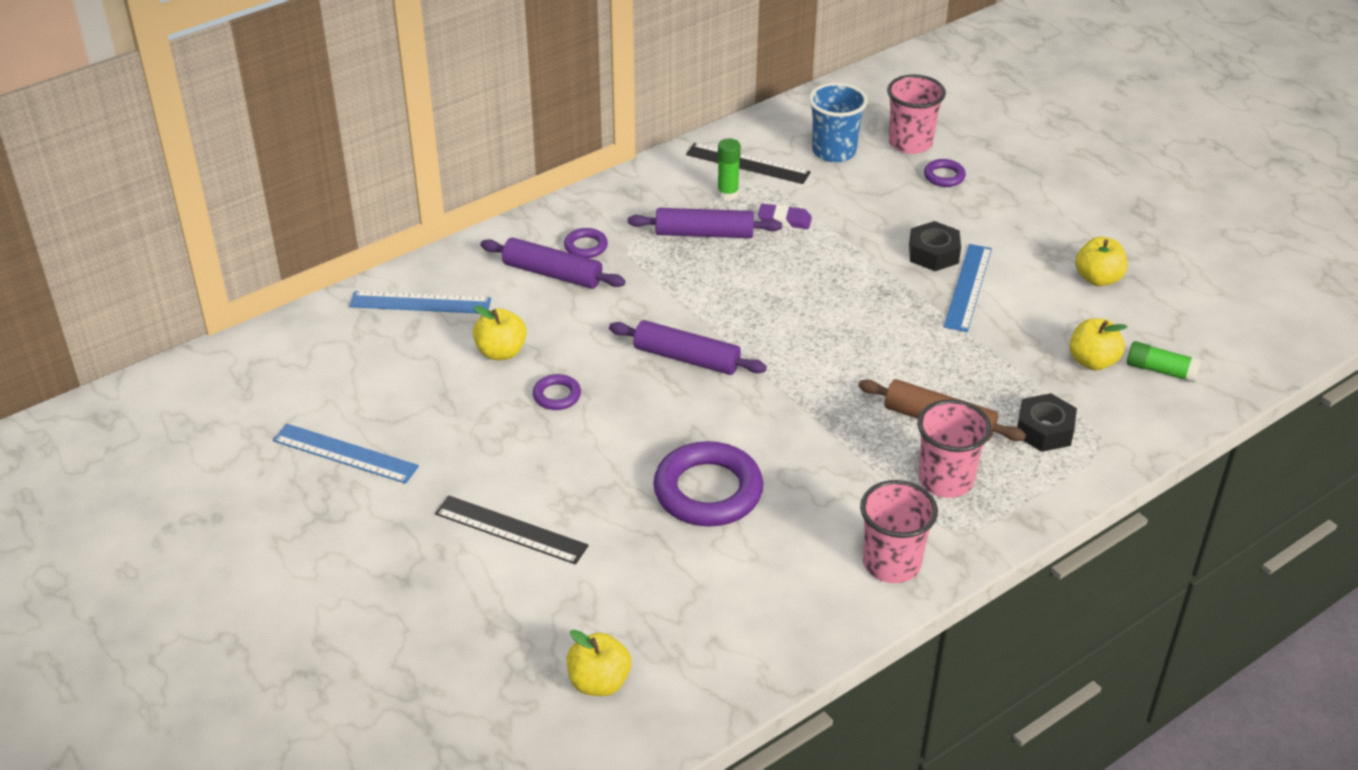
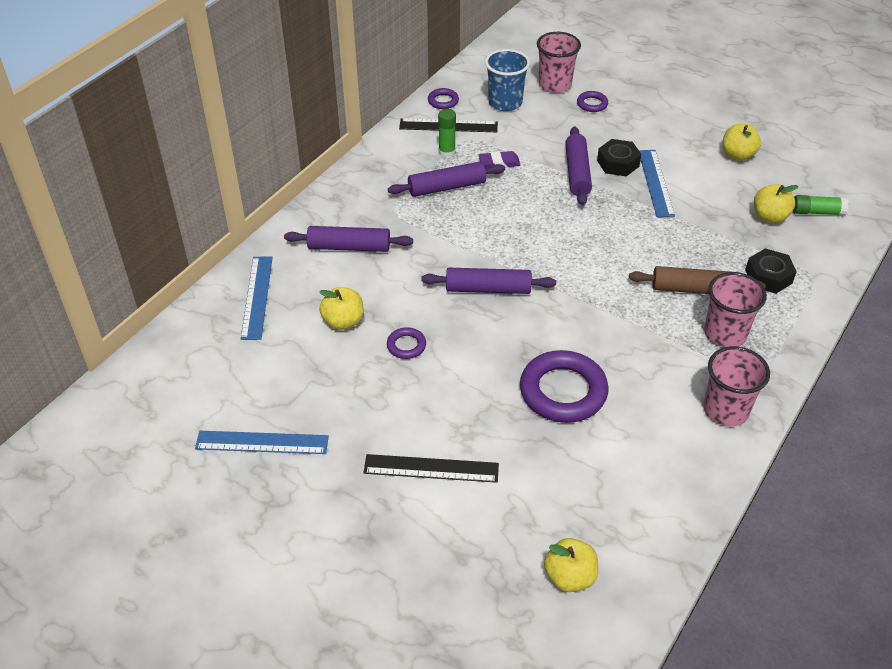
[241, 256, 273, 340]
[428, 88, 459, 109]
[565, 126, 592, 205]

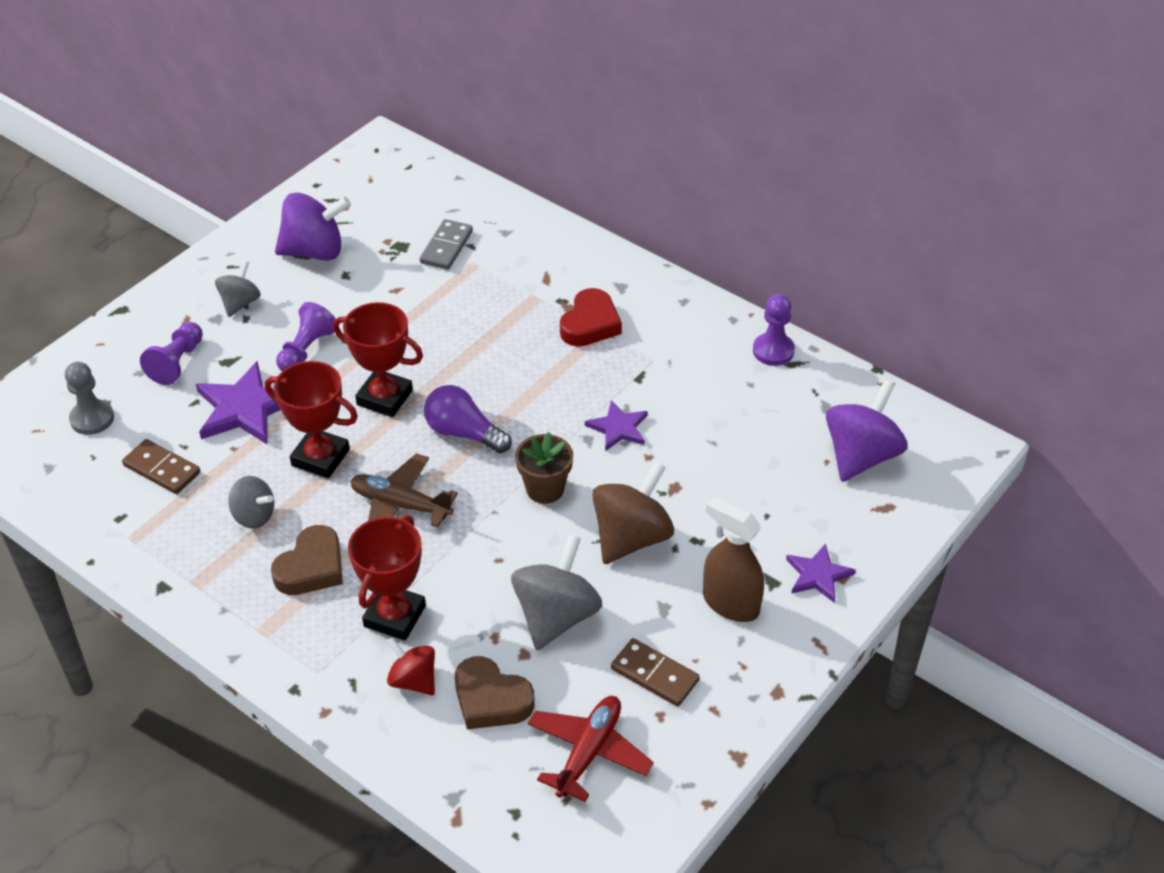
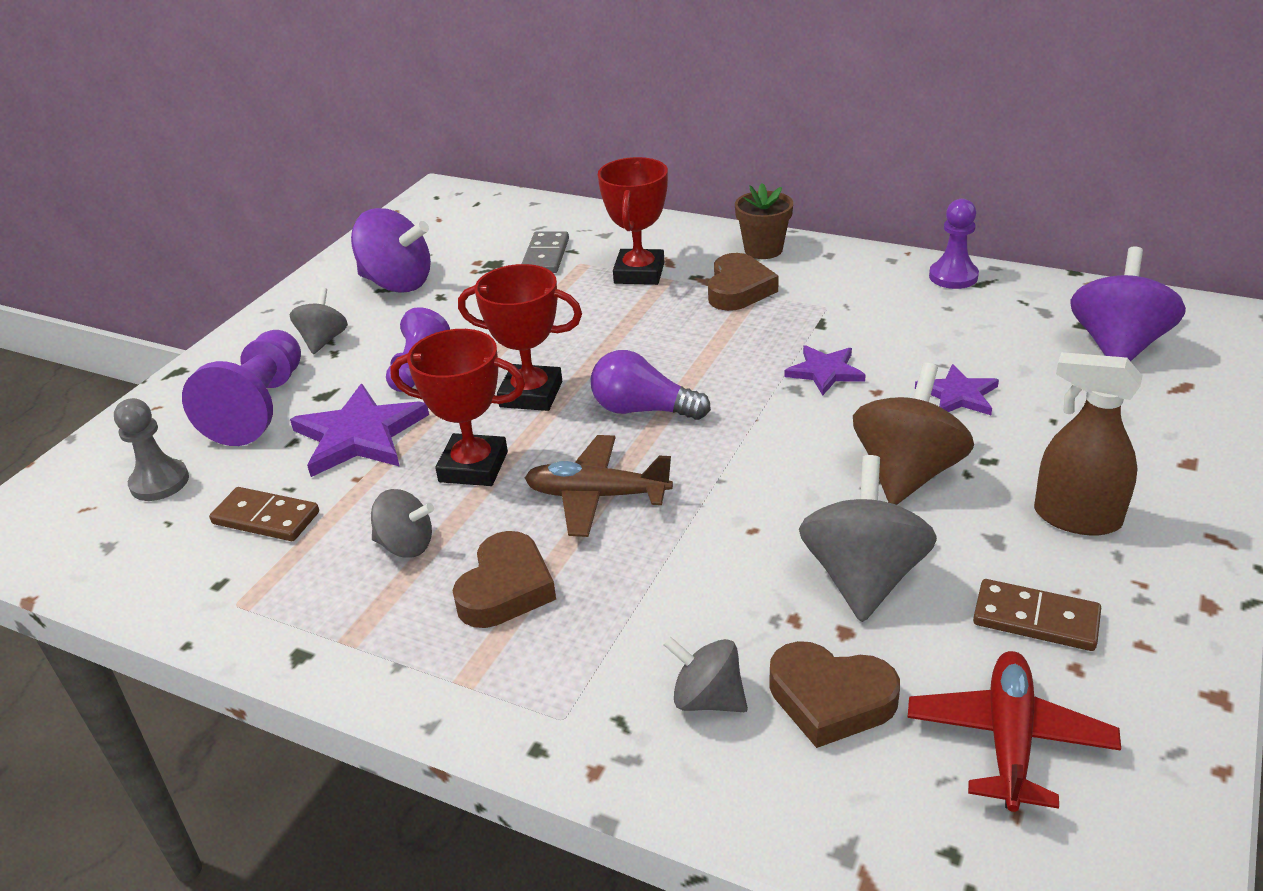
[182, 330, 301, 446]
[351, 208, 431, 292]
[598, 157, 668, 285]
[663, 636, 748, 712]
[735, 183, 793, 259]
[708, 253, 779, 311]
[915, 364, 999, 415]

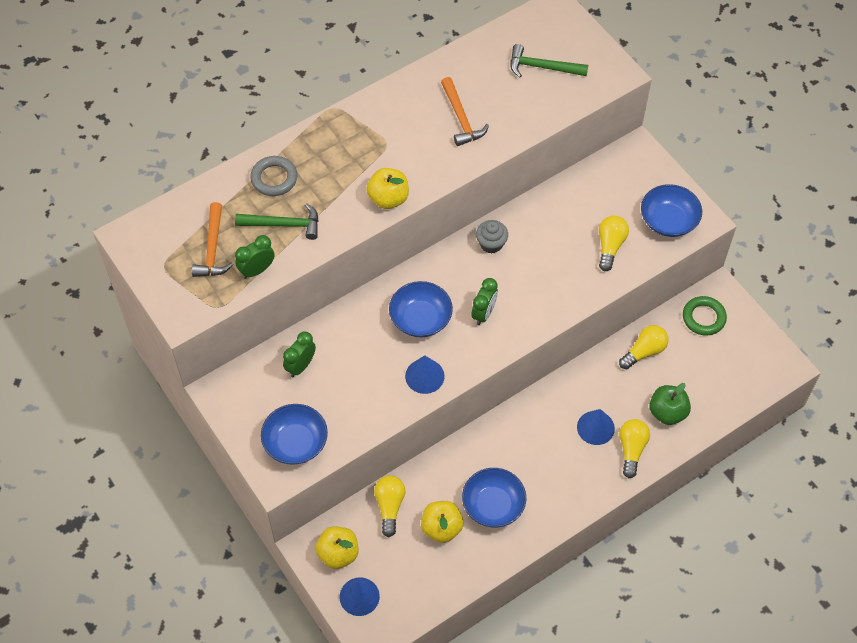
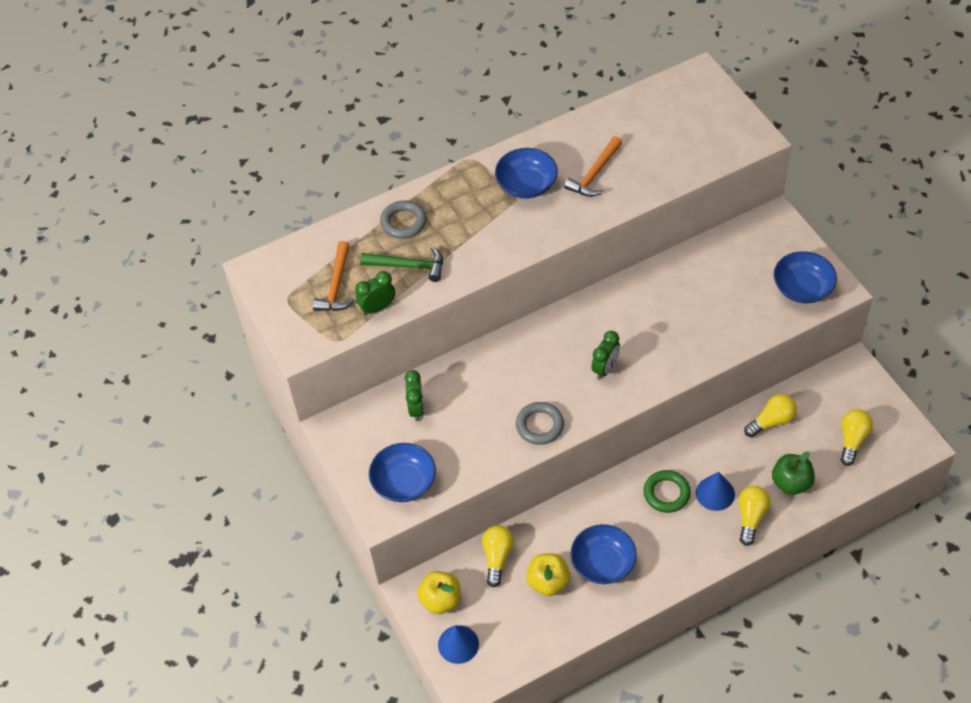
[404, 370, 424, 421]
[366, 168, 409, 209] (first image)
[495, 148, 558, 199]
[516, 402, 564, 445]
[564, 136, 622, 197]
[476, 220, 508, 253] (first image)
[510, 44, 588, 77] (first image)
[840, 409, 873, 466]
[643, 470, 691, 513]

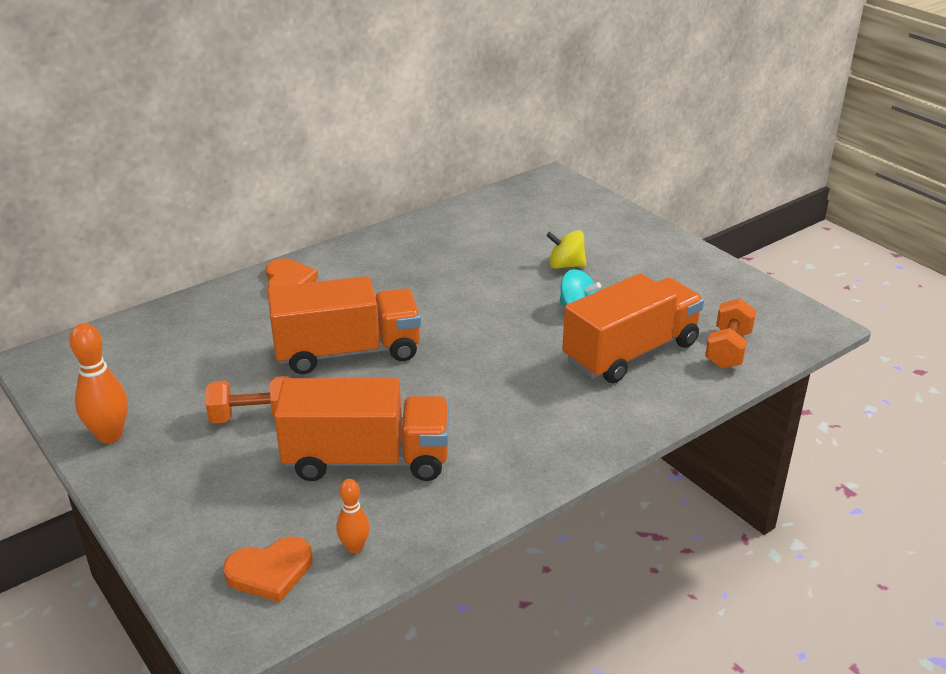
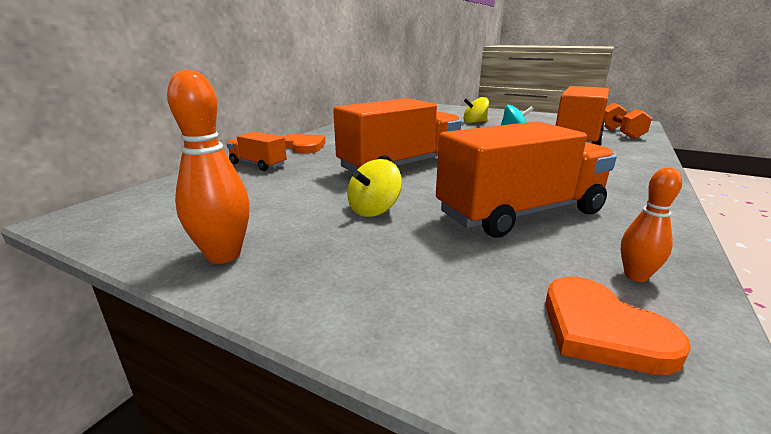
[347, 159, 402, 217]
[545, 277, 691, 375]
[226, 132, 287, 171]

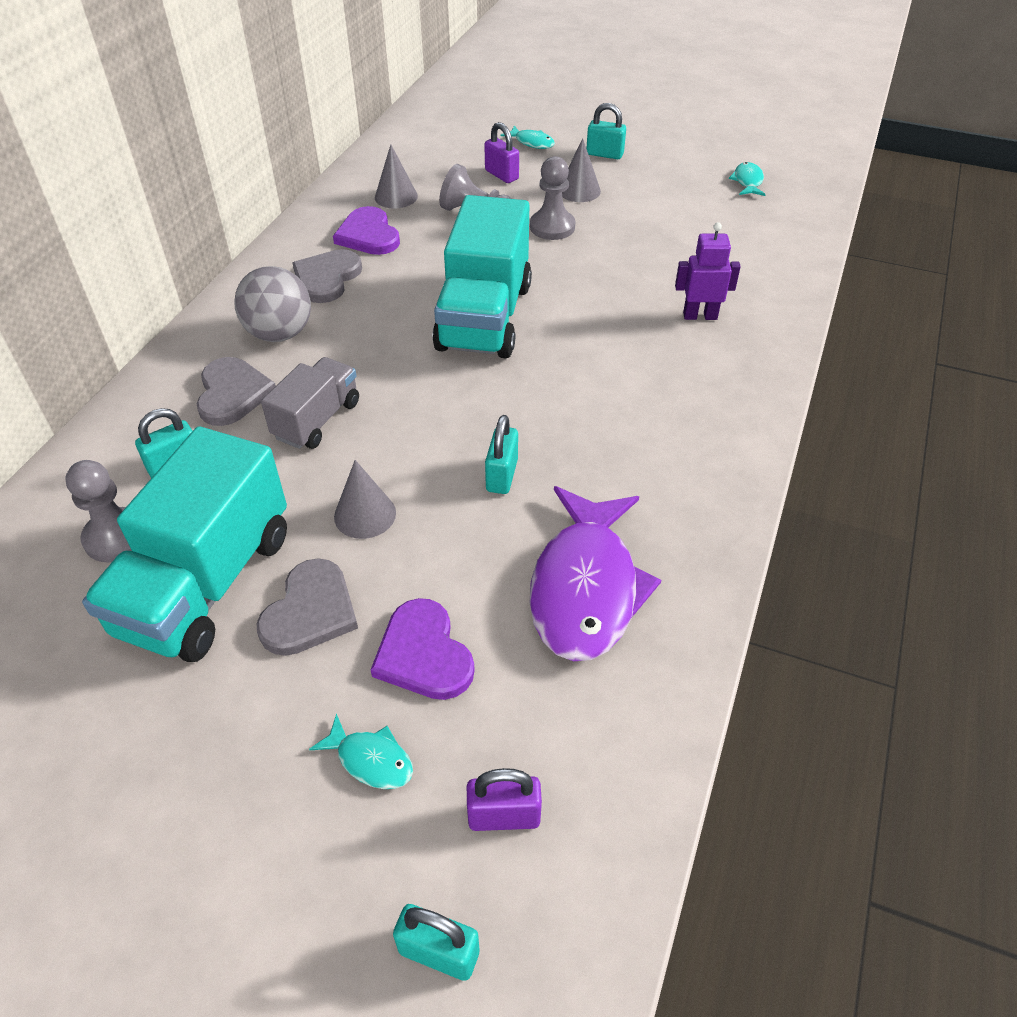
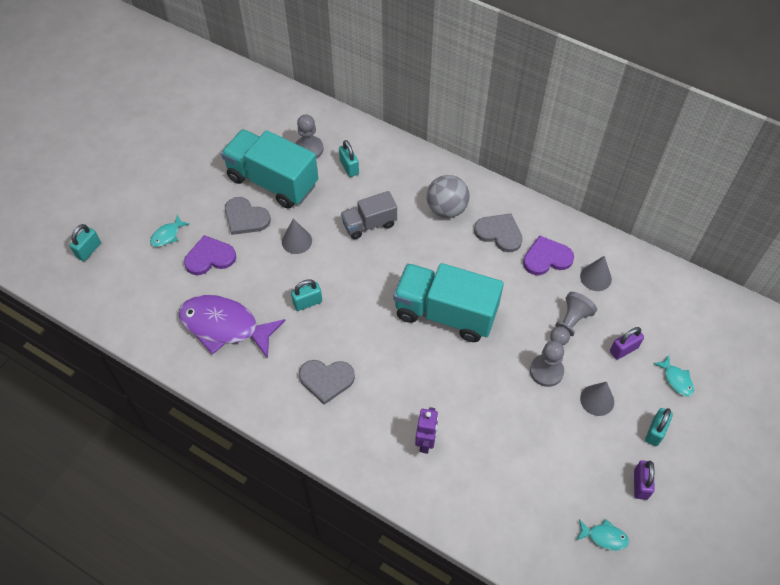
[299, 360, 355, 405]
[341, 191, 397, 239]
[634, 460, 655, 500]
[291, 279, 322, 311]
[653, 355, 694, 397]

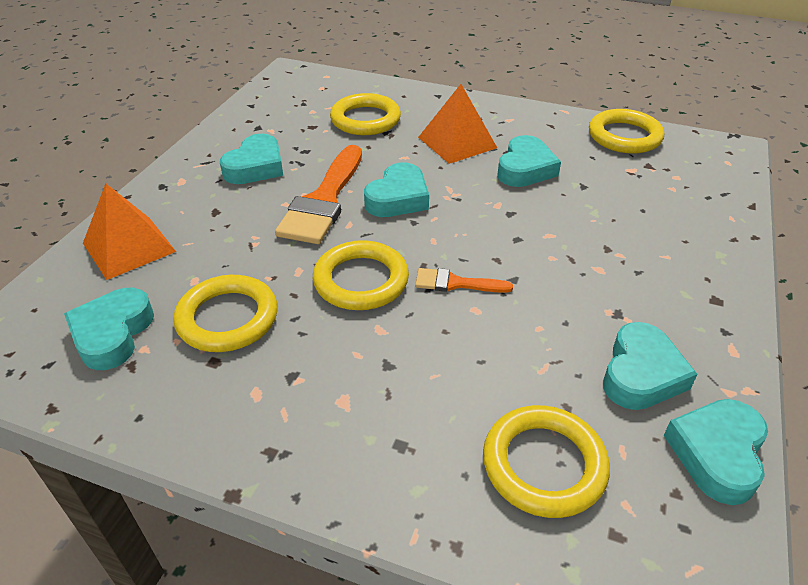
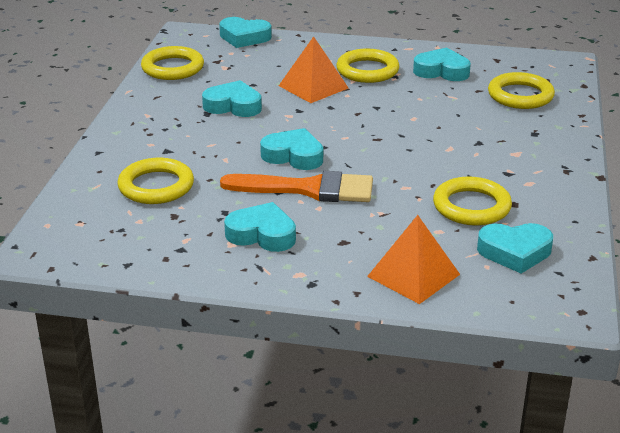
[336, 49, 399, 83]
[415, 268, 513, 293] (first image)
[279, 36, 349, 103]
[219, 17, 272, 48]

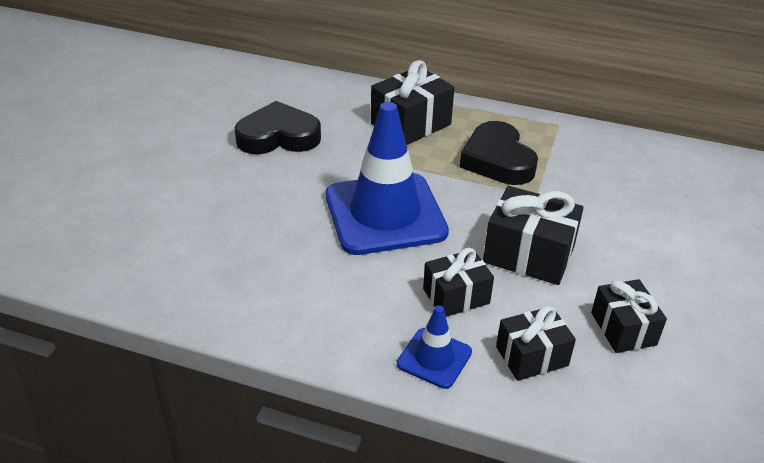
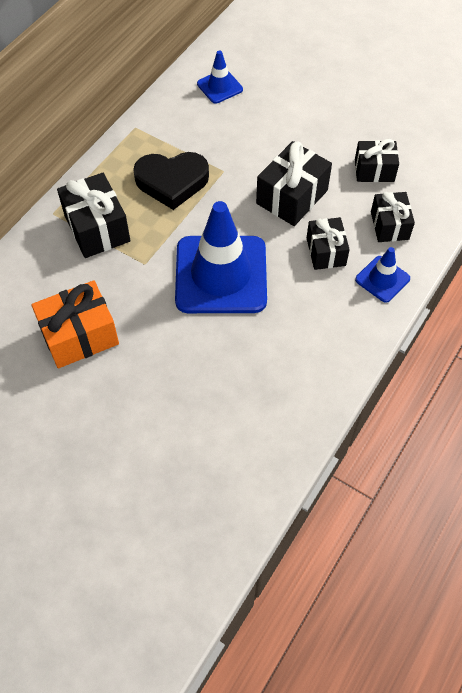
[31, 280, 119, 368]
[197, 50, 243, 104]

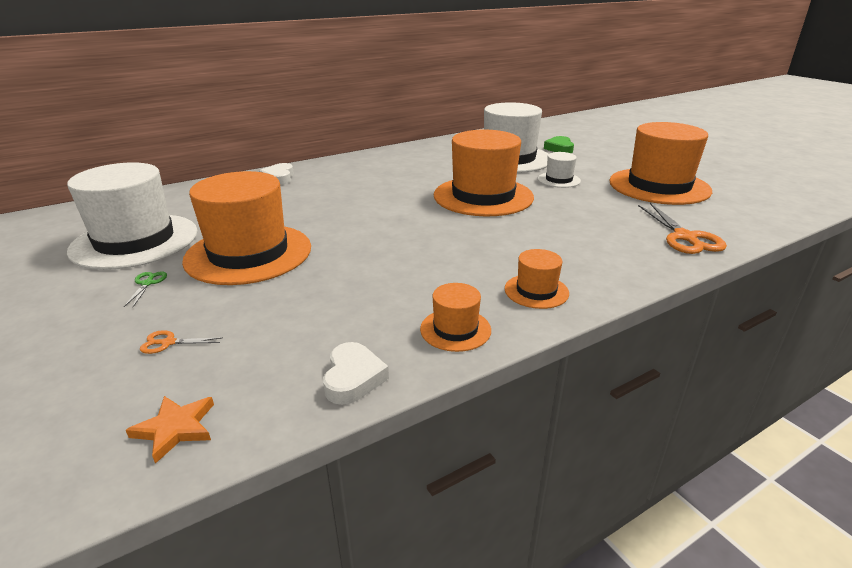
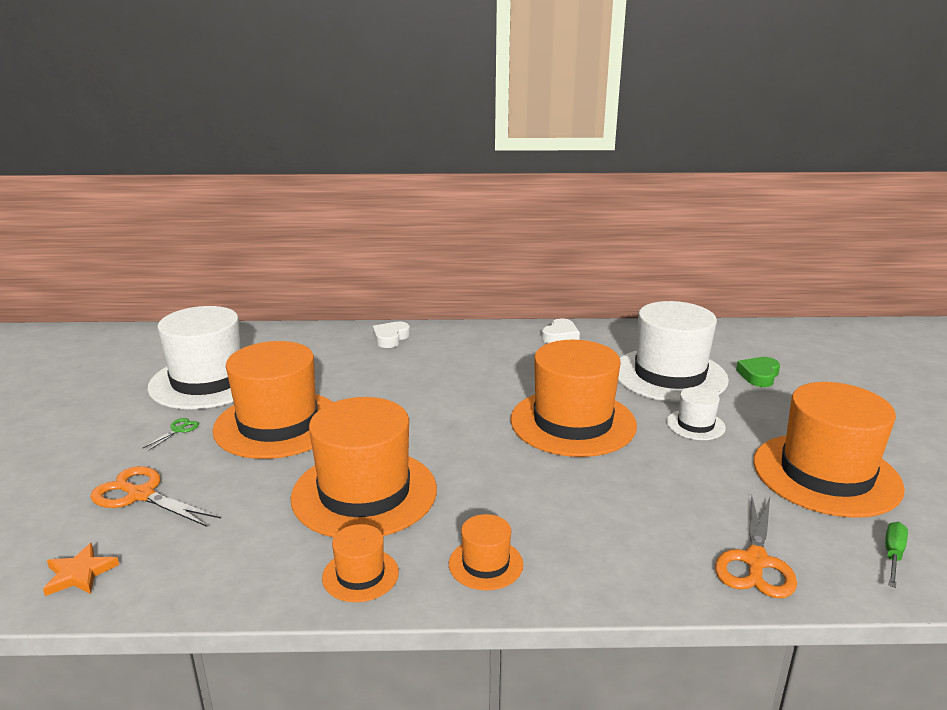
[90, 466, 221, 527]
[542, 319, 580, 343]
[291, 397, 437, 537]
[885, 522, 908, 588]

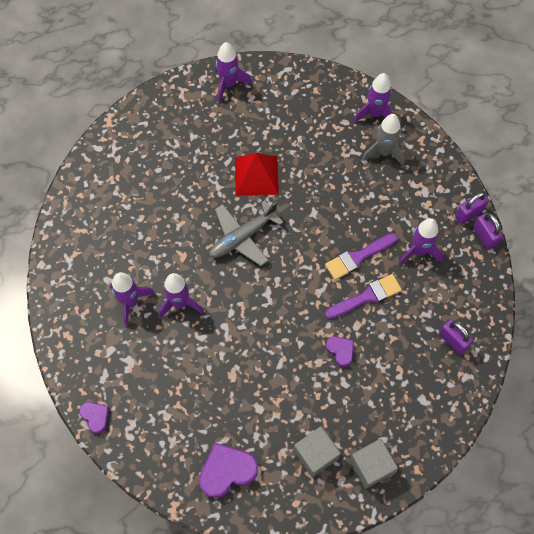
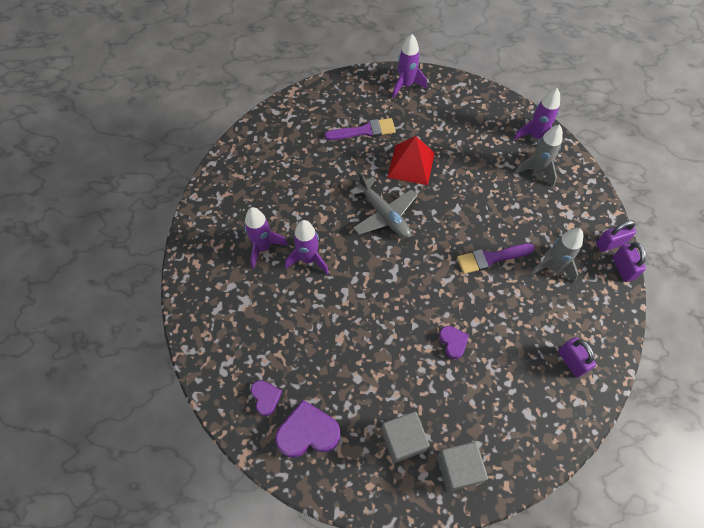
[251, 380, 282, 416]
[349, 172, 417, 238]
[324, 118, 396, 140]
[530, 228, 583, 283]

